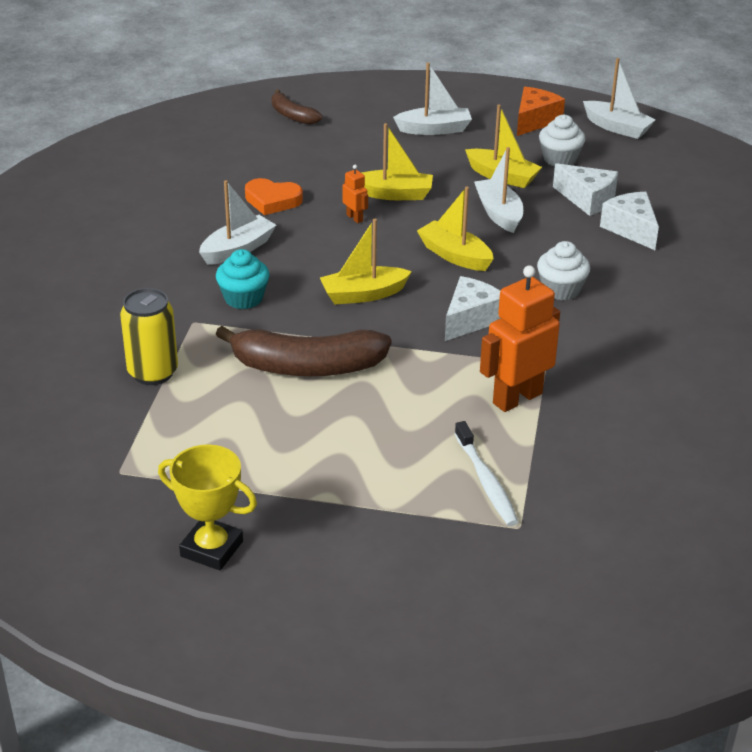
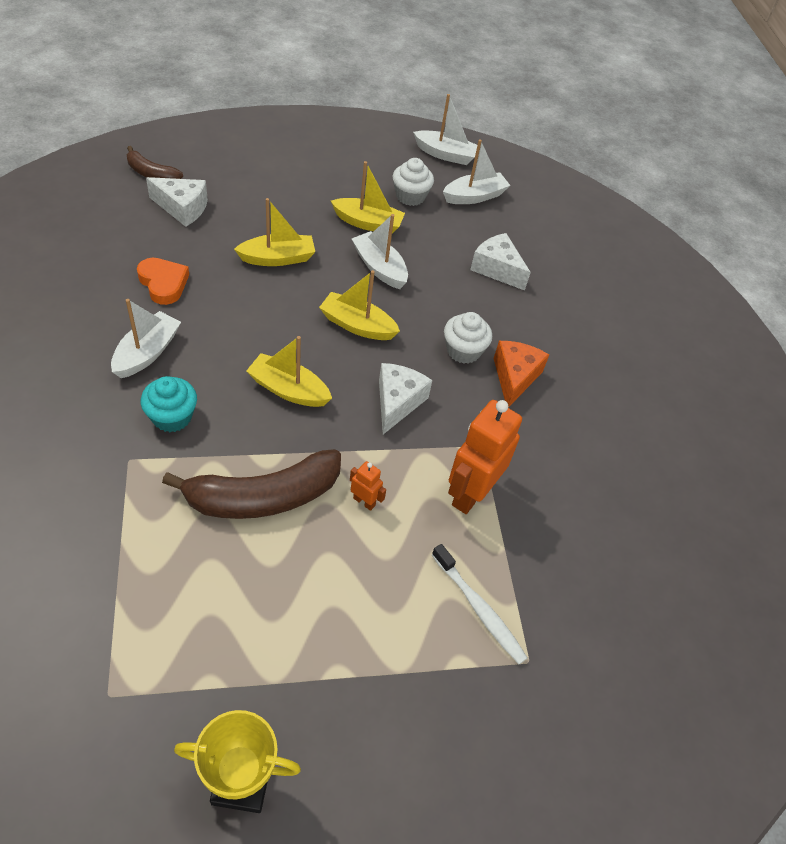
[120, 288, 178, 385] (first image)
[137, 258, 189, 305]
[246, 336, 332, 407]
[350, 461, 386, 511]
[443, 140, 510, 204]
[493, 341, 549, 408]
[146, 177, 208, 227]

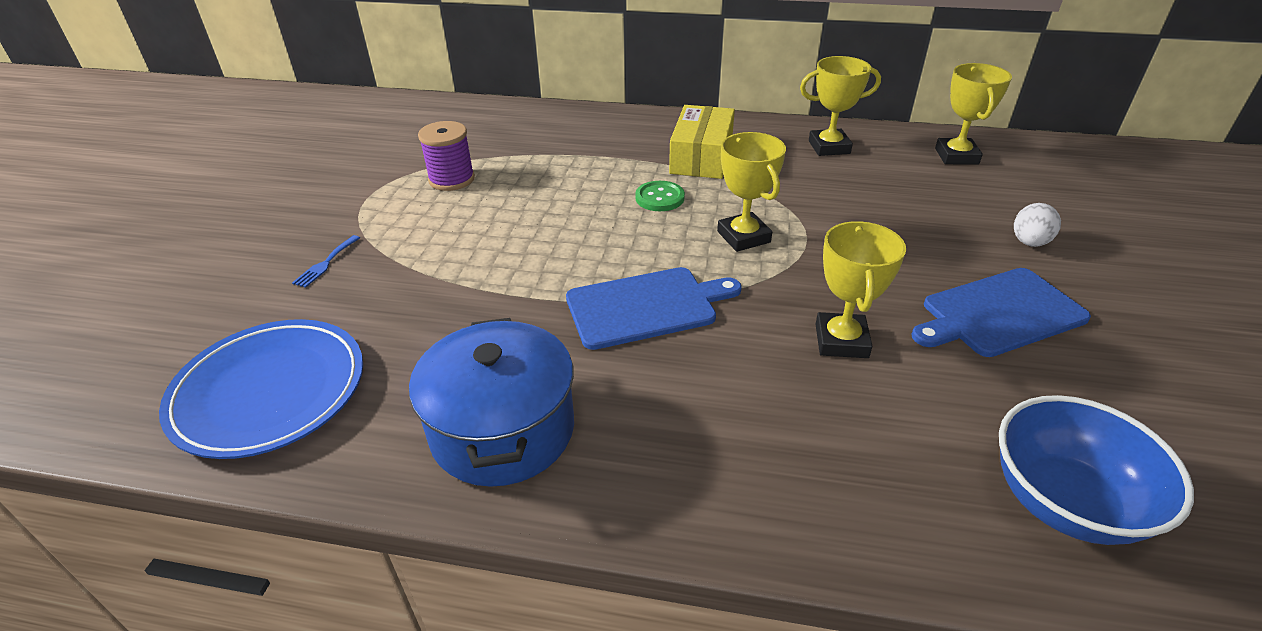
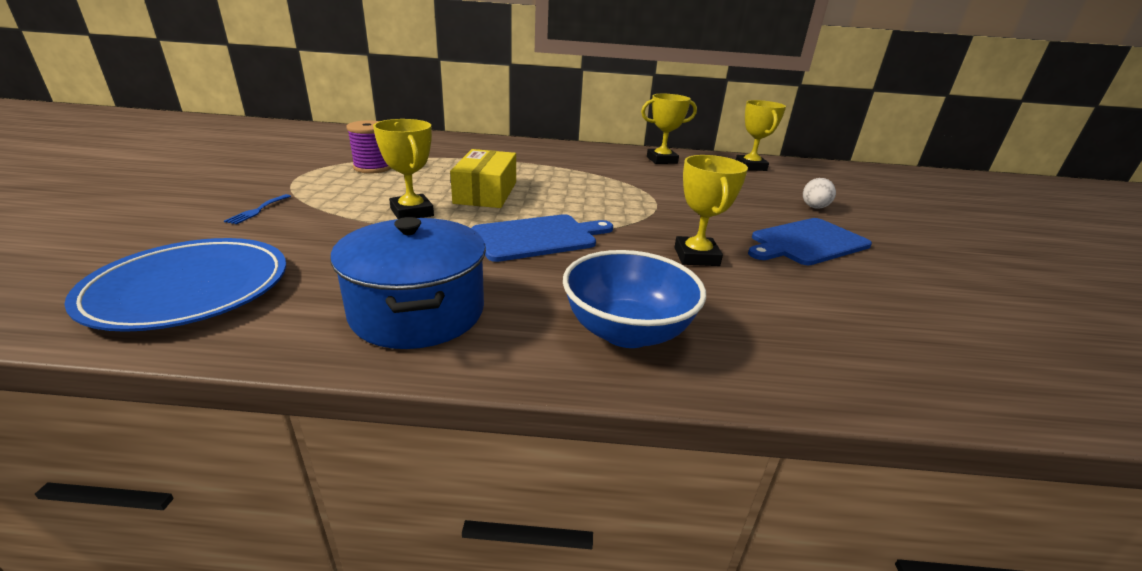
[635, 181, 685, 211] (first image)
[450, 149, 516, 208]
[373, 119, 434, 219]
[563, 250, 706, 348]

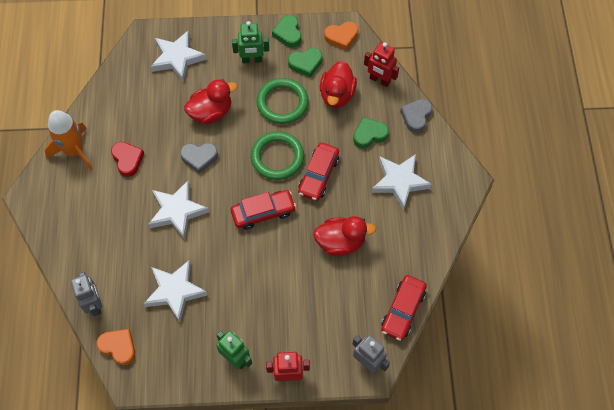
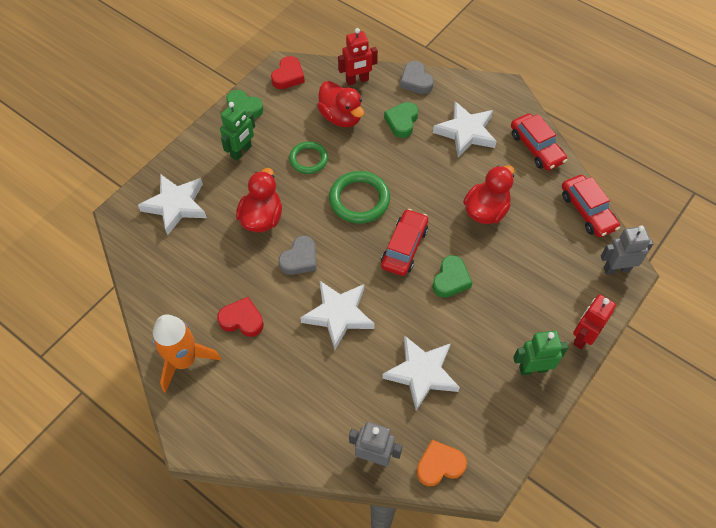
[289, 141, 328, 174]
[432, 255, 472, 298]
[511, 113, 567, 170]
[271, 56, 305, 89]

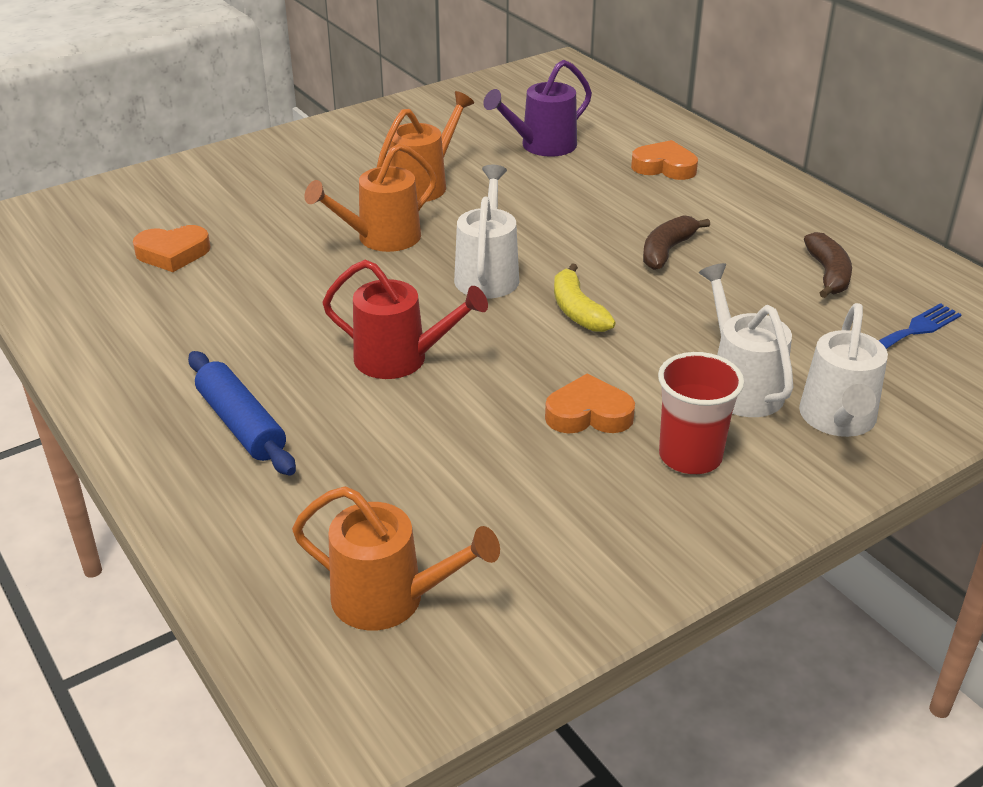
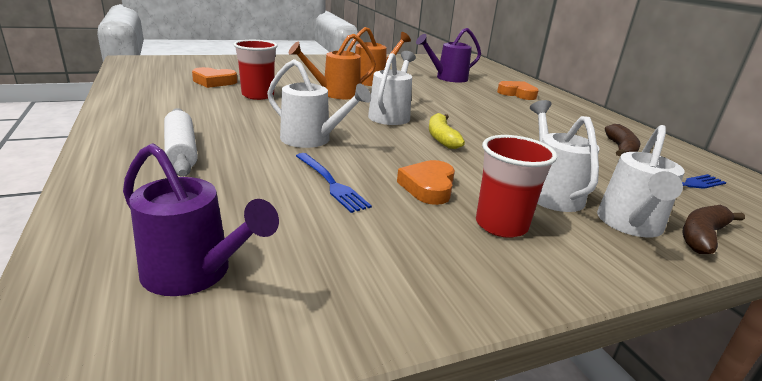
[164, 108, 198, 177]
[123, 143, 279, 296]
[267, 59, 371, 148]
[397, 160, 455, 205]
[682, 205, 745, 254]
[233, 40, 278, 100]
[296, 153, 372, 213]

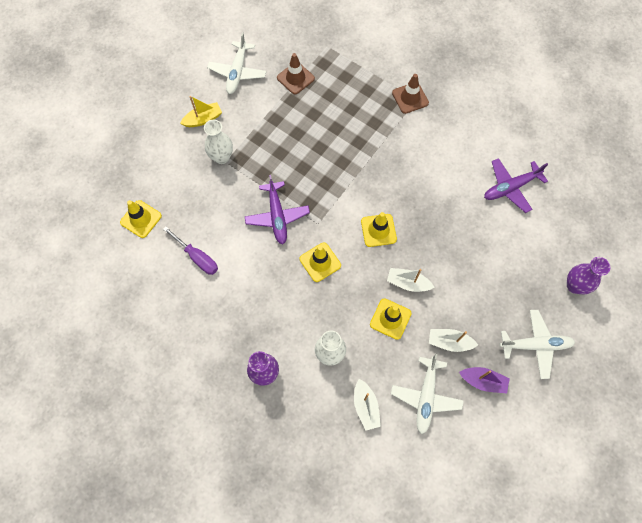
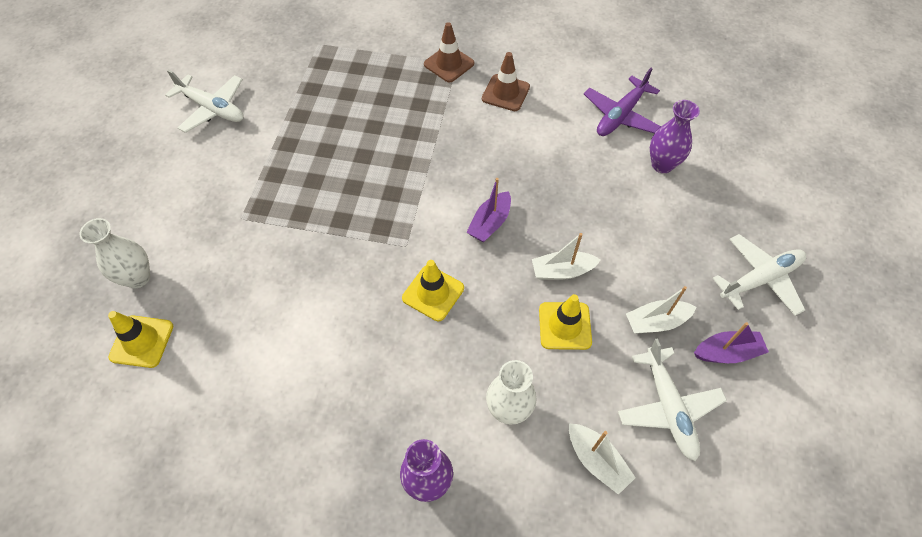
[163, 226, 218, 275] (first image)
[180, 96, 222, 127] (first image)
[80, 218, 150, 288]
[165, 70, 244, 133]
[245, 175, 310, 245] (first image)
[482, 52, 530, 111]
[467, 178, 511, 242]
[650, 100, 700, 173]

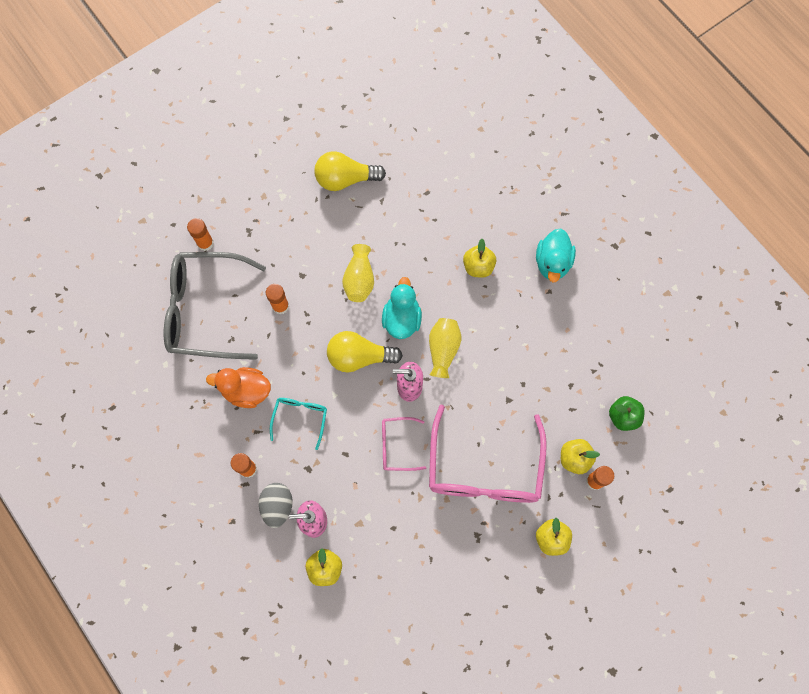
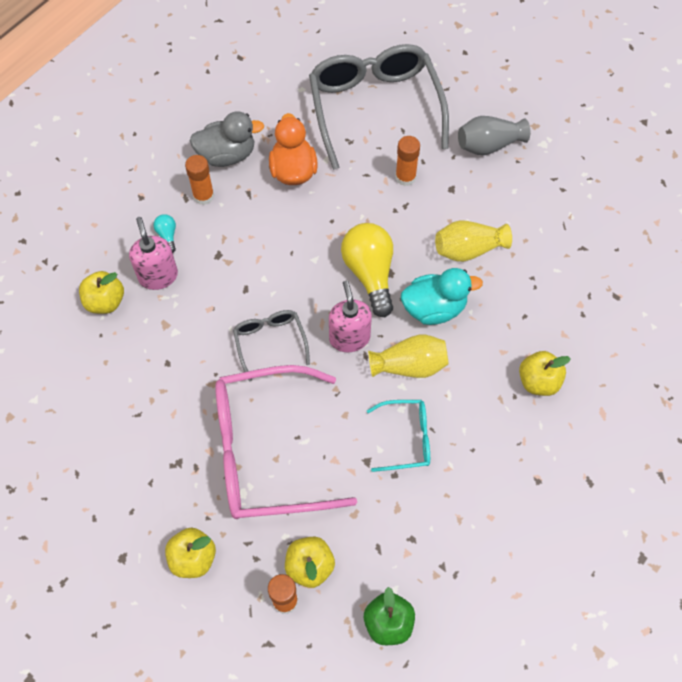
[187, 218, 214, 251] (first image)
[154, 214, 176, 253]
[367, 400, 430, 472]
[314, 151, 386, 191] (first image)
[233, 310, 310, 381]
[536, 228, 576, 282] (first image)
[190, 111, 265, 167]
[458, 116, 530, 155]

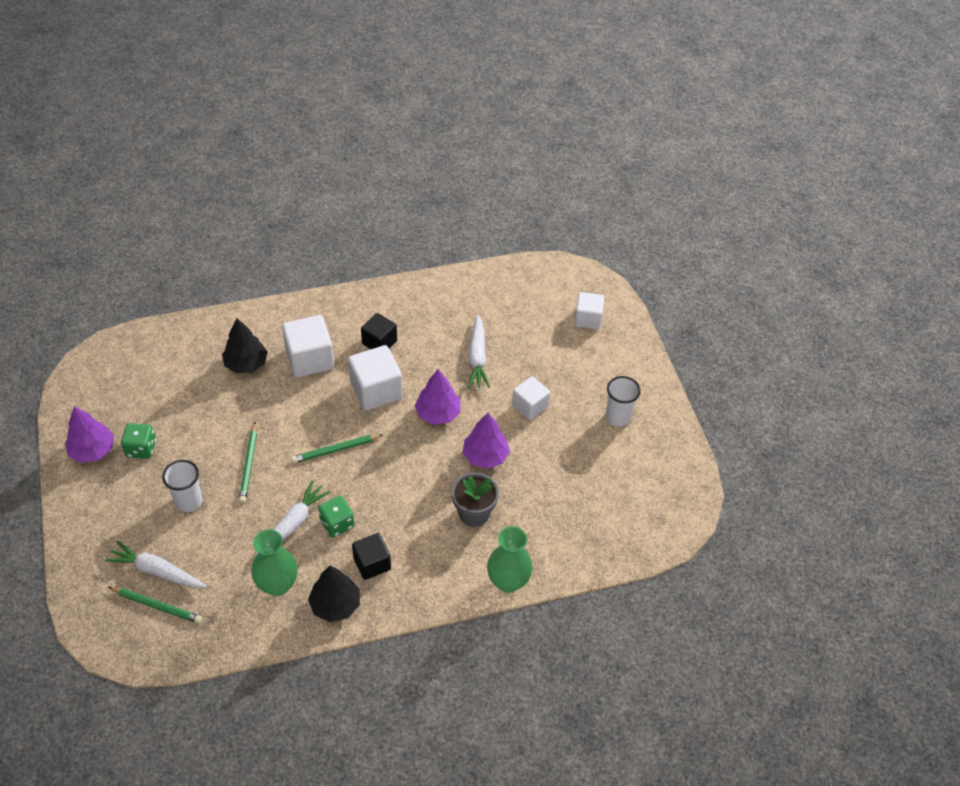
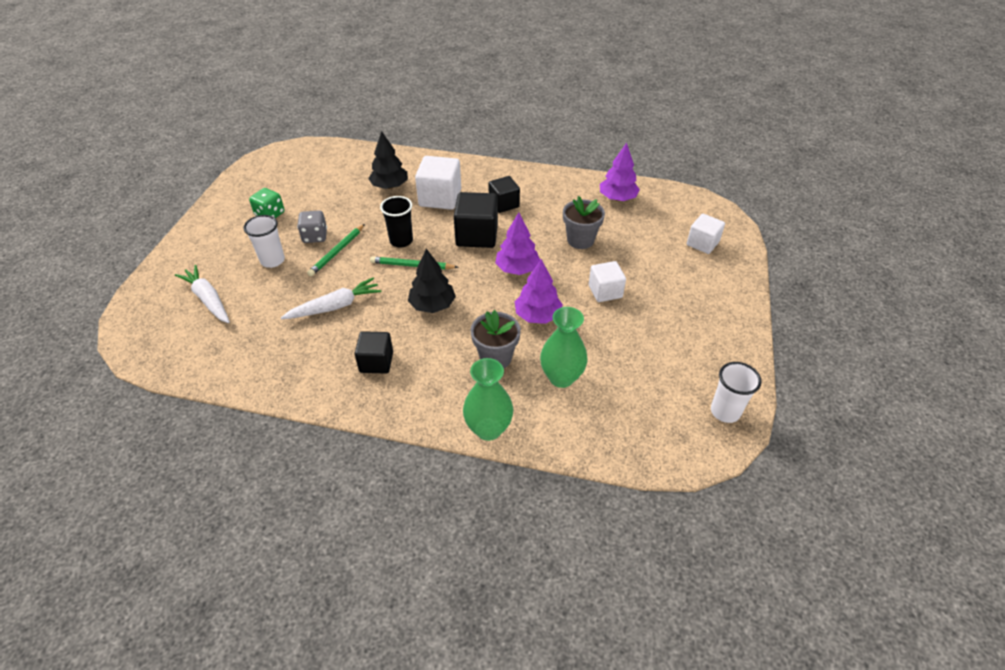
[600, 143, 640, 201]
[108, 587, 202, 624] (first image)
[540, 307, 588, 388]
[408, 249, 456, 313]
[318, 496, 354, 537] (first image)
[454, 192, 498, 248]
[563, 196, 605, 249]
[711, 362, 762, 423]
[297, 210, 327, 243]
[380, 196, 413, 248]

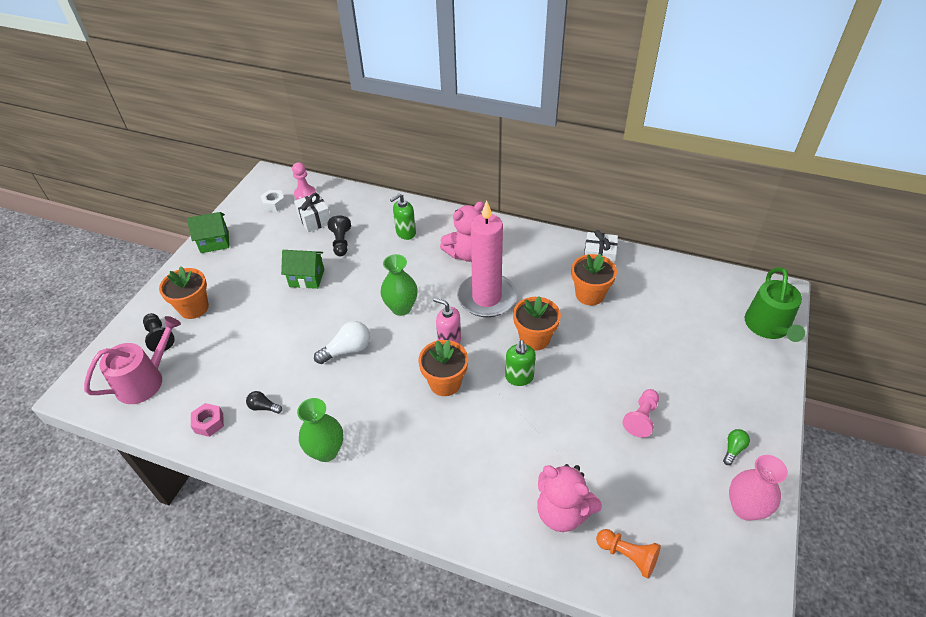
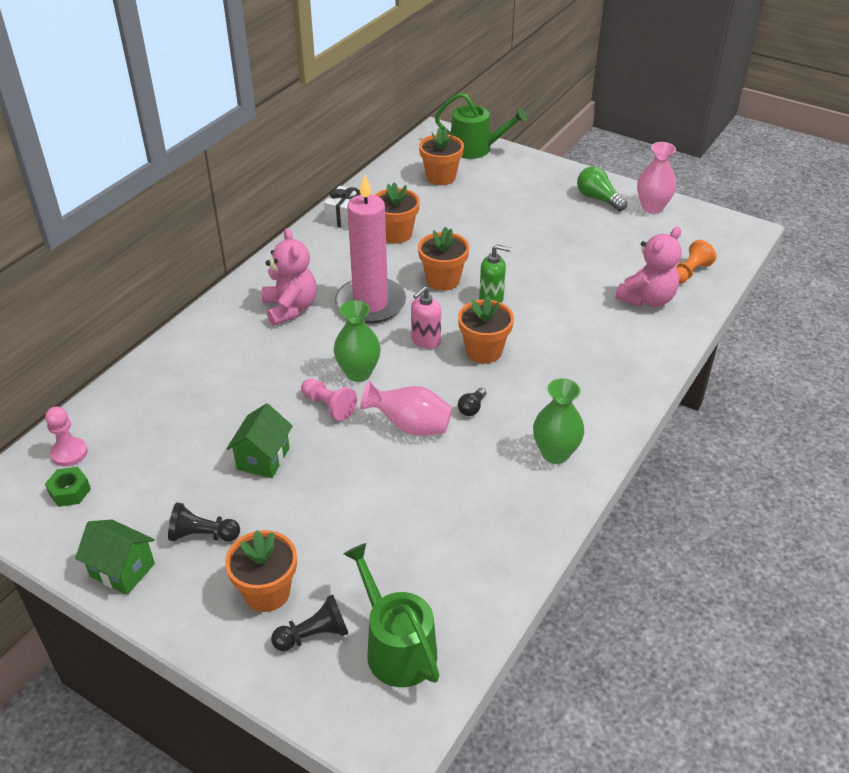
[344, 543, 439, 687]
[75, 520, 155, 595]
[191, 403, 224, 437] (first image)
[458, 388, 486, 416]
[45, 467, 91, 507]
[294, 193, 330, 232] (first image)
[360, 381, 453, 435]
[168, 502, 240, 542]
[390, 193, 416, 240] (first image)
[301, 378, 357, 421]
[577, 166, 627, 211]
[419, 127, 464, 185]

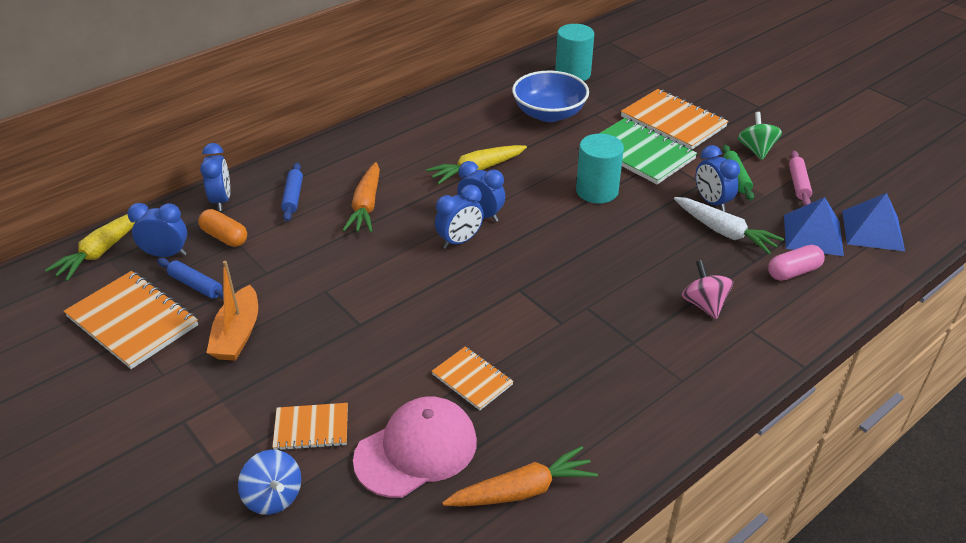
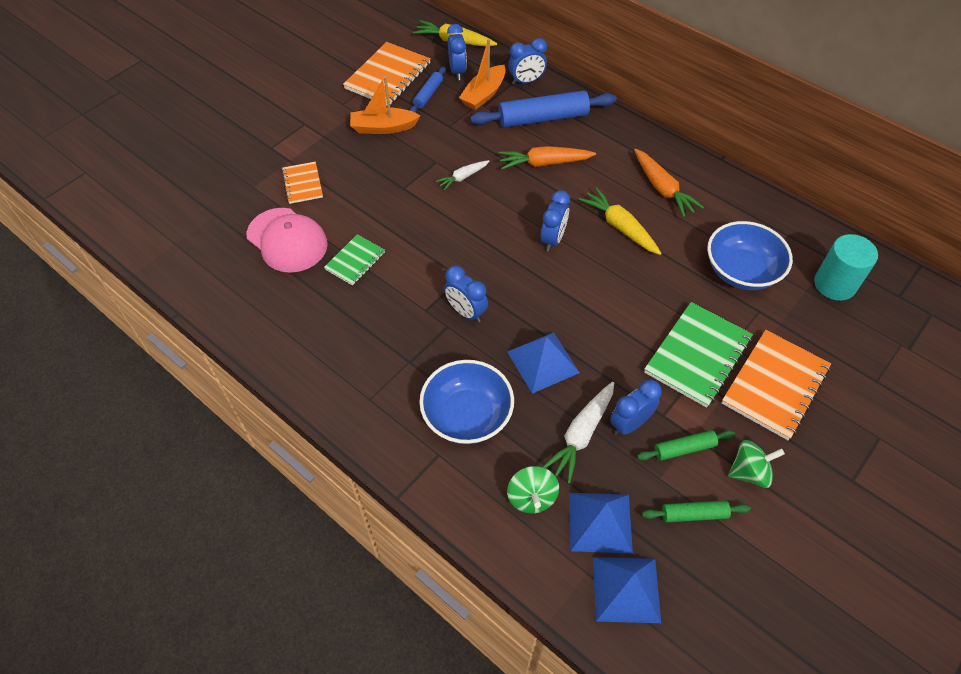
[459, 39, 506, 110]
[238, 450, 301, 515] (first image)
[470, 90, 617, 128]
[324, 234, 385, 286]
[444, 266, 488, 323]
[634, 149, 704, 217]
[576, 134, 624, 203] (first image)
[419, 360, 514, 444]
[507, 466, 559, 513]
[642, 501, 751, 522]
[436, 160, 490, 190]
[507, 332, 580, 394]

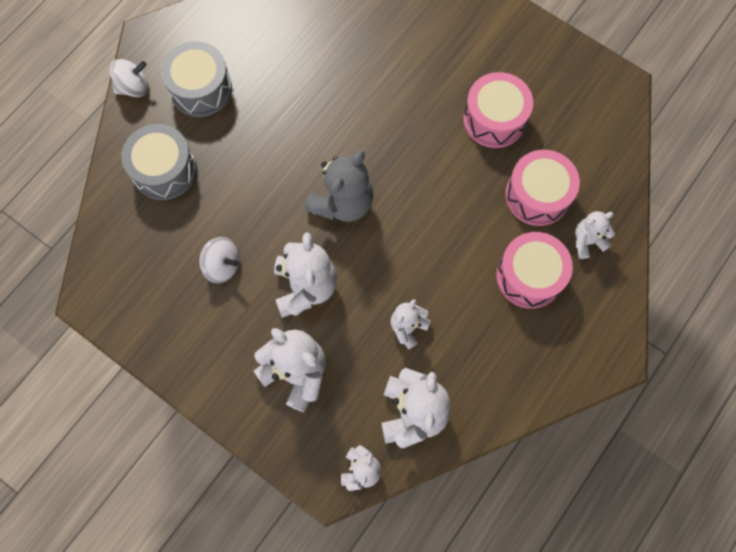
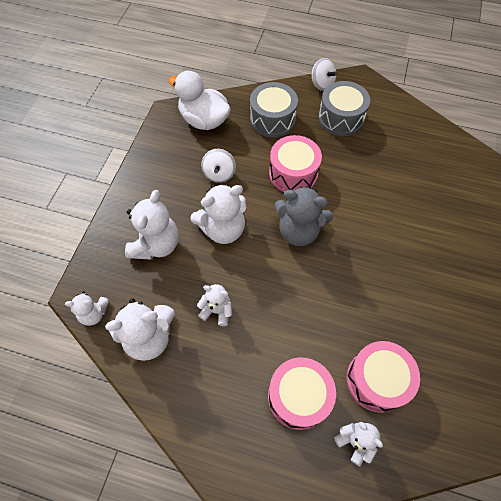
[269, 135, 322, 192]
[168, 71, 231, 130]

